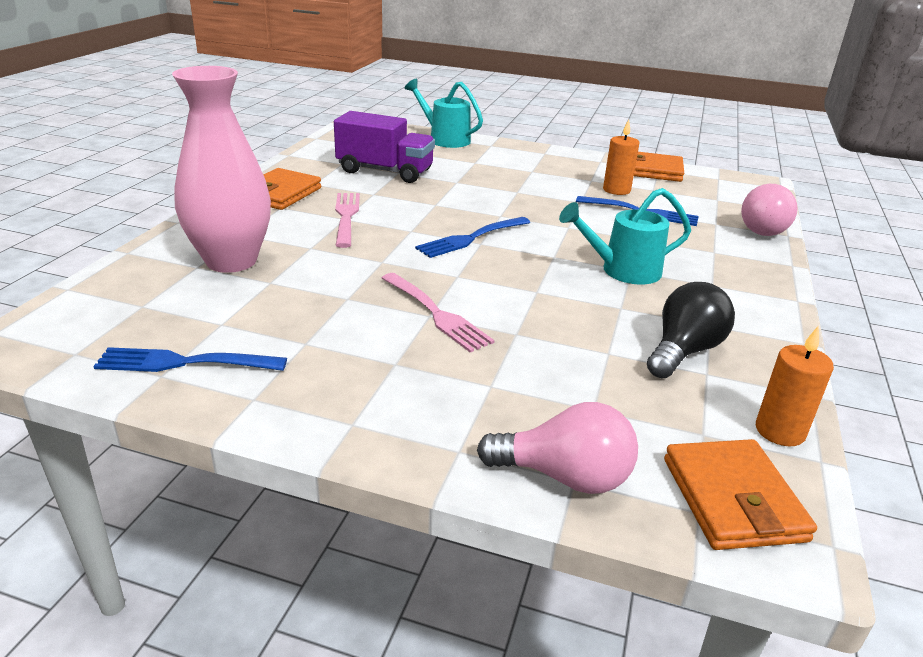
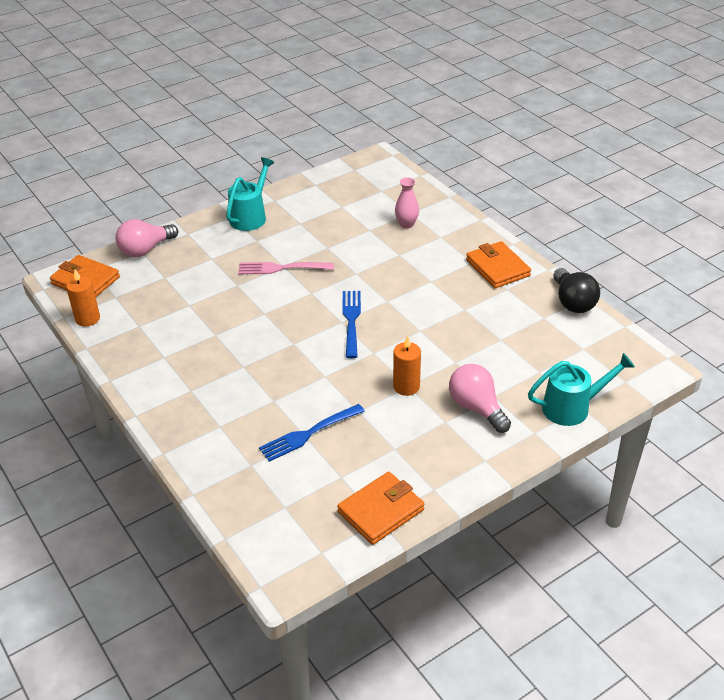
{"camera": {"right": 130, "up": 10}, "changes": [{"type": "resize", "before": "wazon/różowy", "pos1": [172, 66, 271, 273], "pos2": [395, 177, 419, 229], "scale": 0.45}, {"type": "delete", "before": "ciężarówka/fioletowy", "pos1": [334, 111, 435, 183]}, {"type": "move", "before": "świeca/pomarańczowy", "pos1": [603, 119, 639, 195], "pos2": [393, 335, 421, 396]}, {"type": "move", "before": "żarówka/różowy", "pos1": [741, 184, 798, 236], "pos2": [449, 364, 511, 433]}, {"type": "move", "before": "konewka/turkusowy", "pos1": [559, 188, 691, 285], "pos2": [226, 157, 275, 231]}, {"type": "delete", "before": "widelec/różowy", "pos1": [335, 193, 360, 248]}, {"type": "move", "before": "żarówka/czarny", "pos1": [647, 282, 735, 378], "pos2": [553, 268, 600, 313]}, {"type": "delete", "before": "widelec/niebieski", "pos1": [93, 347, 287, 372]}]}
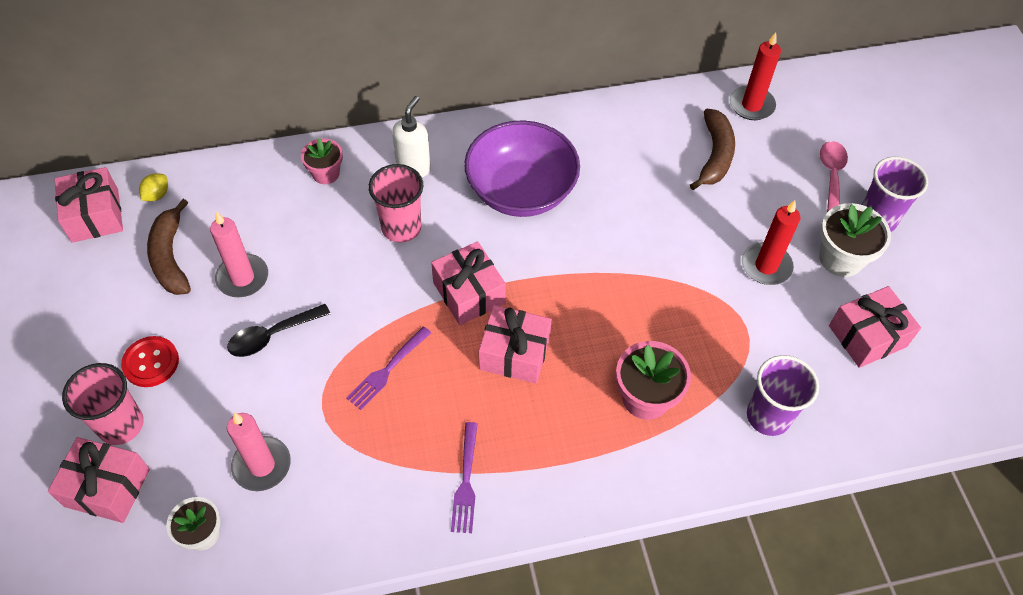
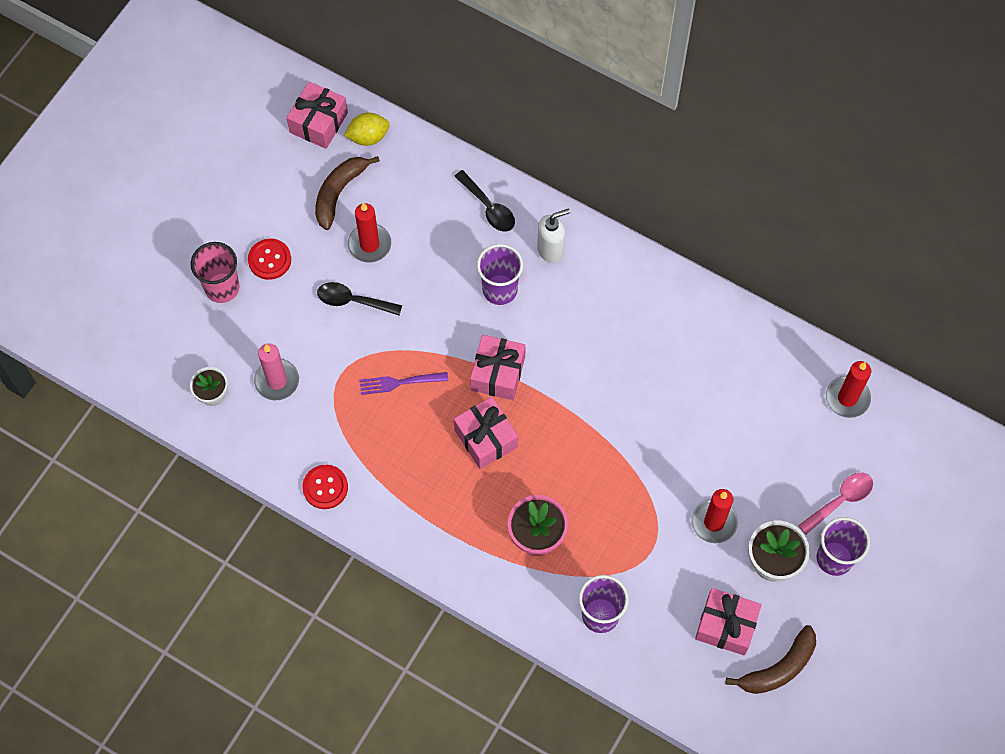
{"camera": {"right": 45, "up": 10}, "changes": [{"type": "move", "before": "banan/brązowy", "pos1": [690, 109, 735, 190], "pos2": [726, 625, 816, 694]}, {"type": "delete", "before": "miska/fioletowy", "pos1": [464, 120, 580, 217]}, {"type": "replace", "before": "doniczka/różowy", "after": "łyżka/czarny", "pos1": [301, 138, 343, 184], "pos2": [454, 170, 515, 232]}, {"type": "recolor", "before": "szklanka/różowy", "after": "szklanka/fioletowy", "pos1": [369, 164, 423, 243], "pos2": [477, 244, 523, 305]}, {"type": "resize", "before": "cytryna/żółty", "pos1": [139, 173, 168, 201], "pos2": [344, 113, 390, 146], "scale": 1.51}, {"type": "recolor", "before": "świeca/różowy", "after": "świeca/czerwony", "pos1": [210, 212, 268, 297], "pos2": [348, 202, 391, 263]}, {"type": "delete", "before": "widelec/fioletowy", "pos1": [451, 422, 478, 533]}, {"type": "delete", "before": "prezent/różowy", "pos1": [48, 437, 150, 523]}, {"type": "insert", "after": "guzik/czerwony", "pos2": [302, 465, 348, 509]}]}
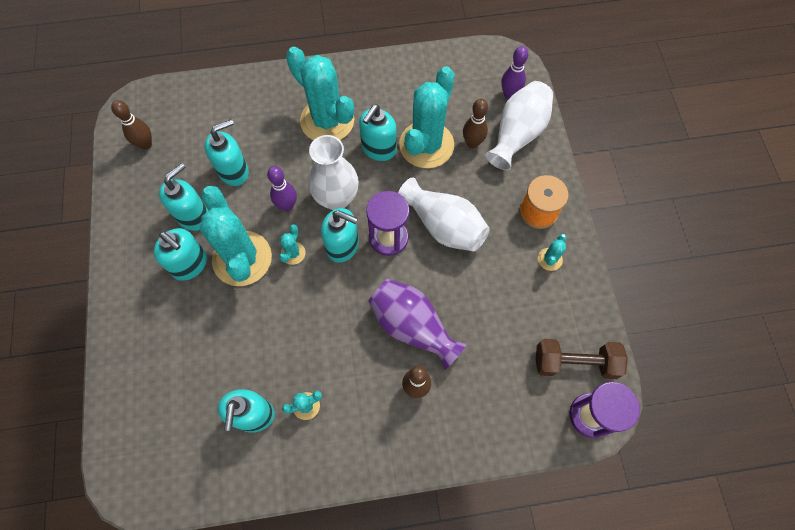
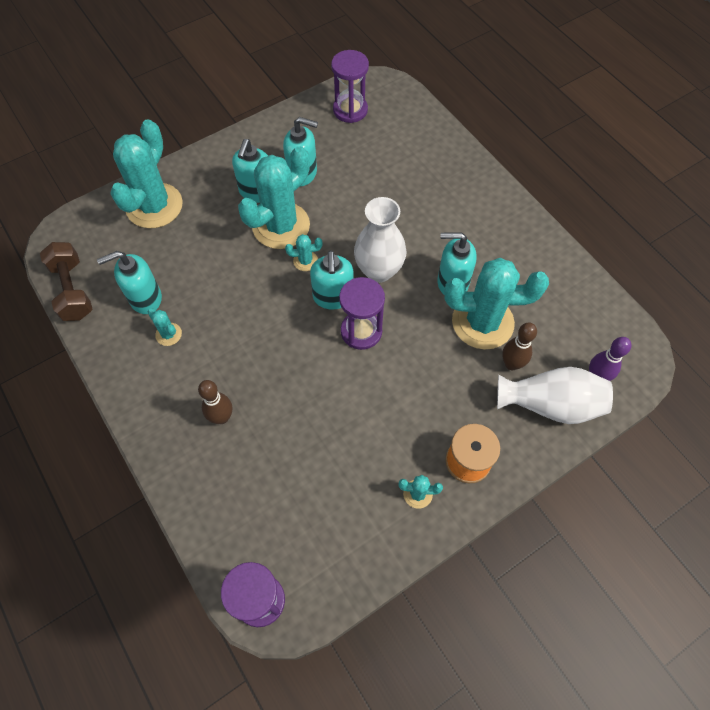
{"camera": {"right": 65, "up": -5}, "changes": [{"type": "move", "before": "kaktus/turkusowy", "pos1": [286, 46, 354, 140], "pos2": [110, 119, 183, 228]}, {"type": "replace", "before": "kręgiel/brązowy", "after": "klepsydra/fioletowy", "pos1": [111, 100, 152, 150], "pos2": [331, 50, 369, 123]}, {"type": "delete", "before": "dozownik mydła/turkusowy", "pos1": [205, 119, 249, 186]}, {"type": "delete", "before": "kręgiel/fioletowy", "pos1": [267, 166, 297, 211]}, {"type": "delete", "before": "wazon/biały", "pos1": [398, 177, 490, 252]}, {"type": "delete", "before": "wazon/fioletowy", "pos1": [368, 279, 467, 370]}, {"type": "move", "before": "hantel/brązowy", "pos1": [536, 339, 628, 379], "pos2": [40, 242, 93, 321]}]}
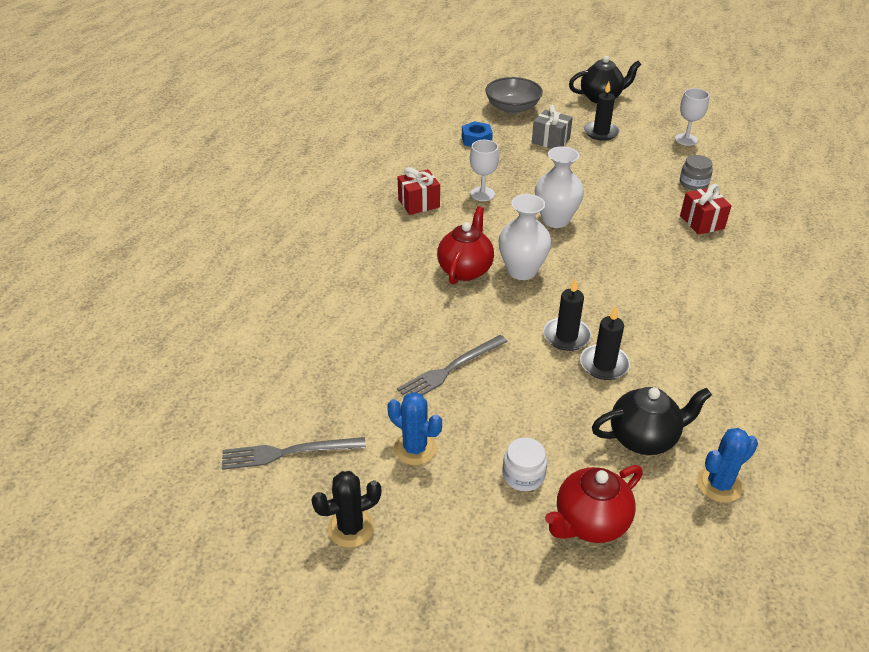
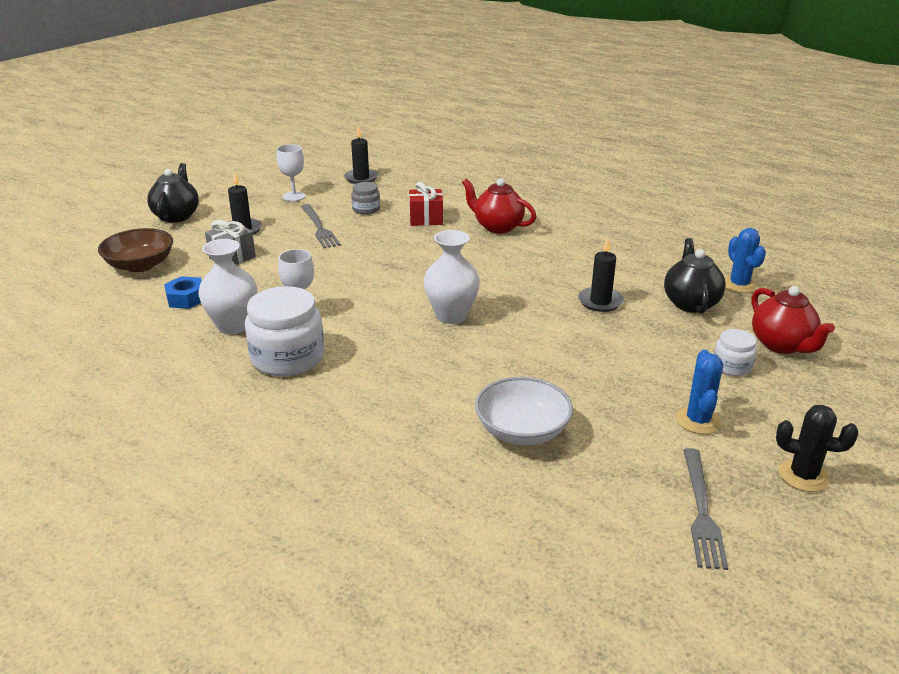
{"camera": {"right": -75, "up": -10}, "changes": [{"type": "recolor", "before": "miska/szary", "after": "miska/brązowy", "pos1": [485, 77, 543, 114], "pos2": [98, 228, 173, 272]}, {"type": "move", "before": "wazon/biały", "pos1": [535, 146, 584, 228], "pos2": [198, 239, 257, 335]}, {"type": "replace", "before": "prezent/czerwony", "after": "słoik/biały", "pos1": [398, 167, 440, 215], "pos2": [245, 286, 324, 376]}, {"type": "move", "before": "imbryk/czerwony", "pos1": [437, 206, 494, 285], "pos2": [462, 178, 537, 234]}, {"type": "move", "before": "świeca/czarny", "pos1": [543, 278, 591, 351], "pos2": [344, 126, 378, 184]}, {"type": "move", "before": "widelec/szary", "pos1": [397, 335, 508, 396], "pos2": [301, 204, 340, 248]}, {"type": "rotate", "before": "kaktus/niebieski", "pos1": [388, 392, 442, 465], "pos2": [676, 350, 723, 434], "turn": -45}, {"type": "rotate", "before": "kaktus/czarny", "pos1": [311, 471, 381, 548], "pos2": [776, 405, 858, 492], "turn": -60}, {"type": "insert", "after": "miska/biały", "pos2": [475, 377, 573, 445]}]}
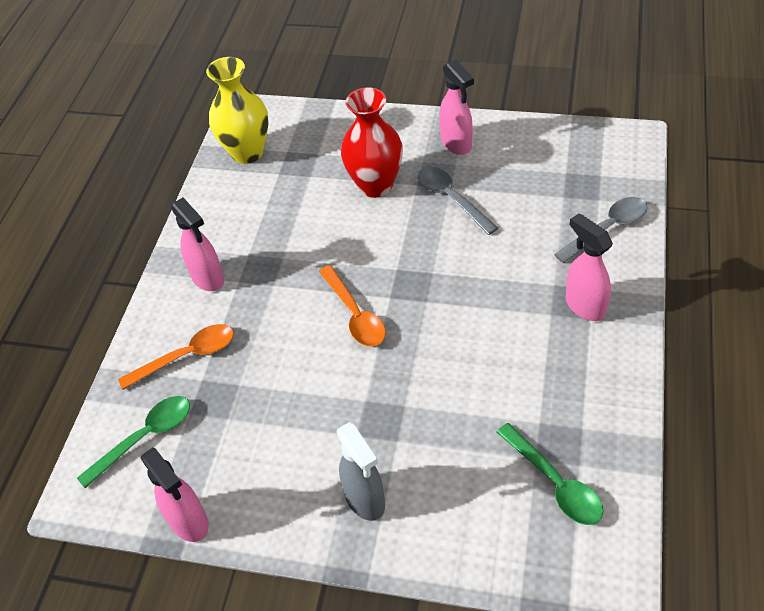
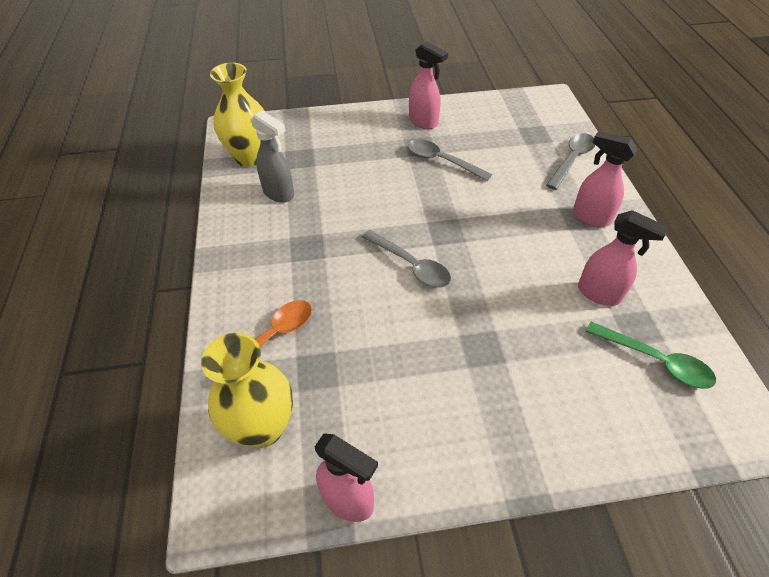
{"camera": {"right": -25, "up": 0}, "changes": [{"type": "delete", "before": "wazon/czerwony", "pos1": [341, 87, 403, 198]}, {"type": "move", "before": "spryskiwacz/różowy", "pos1": [171, 197, 224, 291], "pos2": [578, 210, 669, 306]}, {"type": "recolor", "before": "łyżka/pomarańczowy", "after": "łyżka/szary", "pos1": [319, 265, 386, 347], "pos2": [362, 230, 451, 288]}, {"type": "replace", "before": "łyżka/zielony", "after": "wazon/żółty", "pos1": [77, 396, 190, 488], "pos2": [201, 333, 293, 448]}, {"type": "move", "before": "spryskiwacz/szary", "pos1": [337, 422, 385, 521], "pos2": [250, 110, 294, 203]}]}
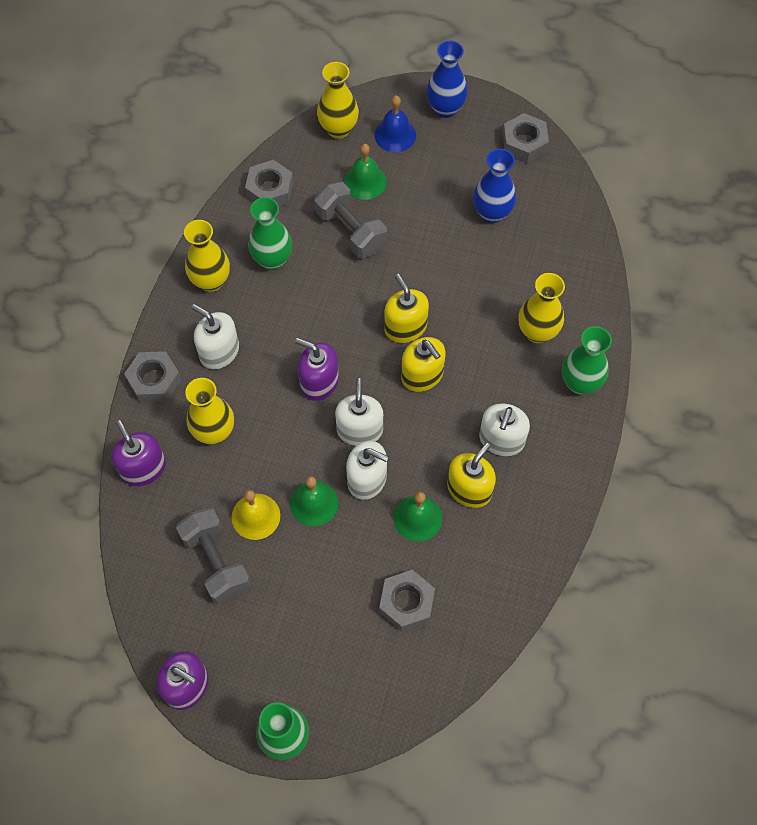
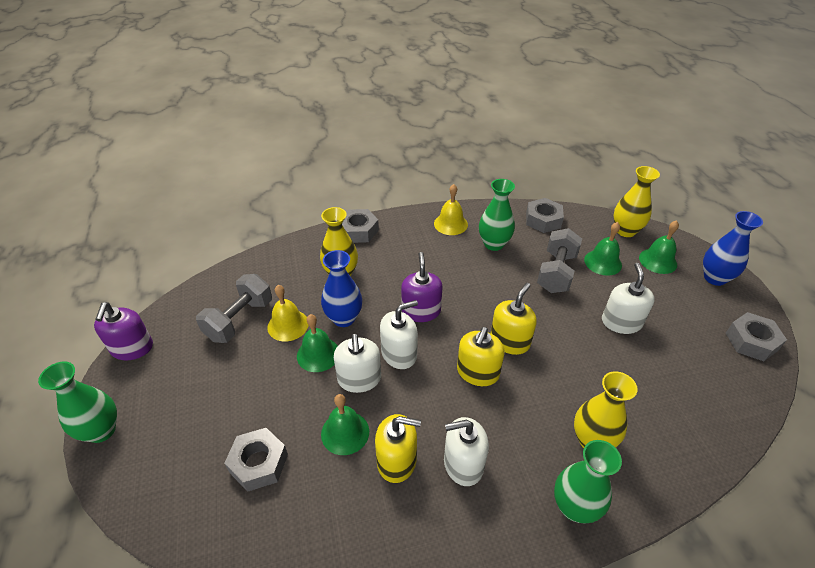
{"camera": {"right": 60, "up": -20}, "changes": [{"type": "recolor", "before": "dzwonek/niebieski", "after": "dzwonek/zielony", "pos1": [374, 96, 416, 152], "pos2": [639, 220, 679, 274]}, {"type": "move", "before": "wazon/niebieski", "pos1": [473, 149, 516, 223], "pos2": [321, 250, 362, 327]}, {"type": "replace", "before": "wazon/żółty", "after": "dzwonek/żółty", "pos1": [184, 220, 230, 292], "pos2": [434, 184, 468, 235]}, {"type": "move", "before": "dozownik mydła/biały", "pos1": [191, 304, 239, 369], "pos2": [602, 263, 655, 334]}, {"type": "delete", "before": "dozownik mydła/fioletowy", "pos1": [112, 420, 166, 486]}]}
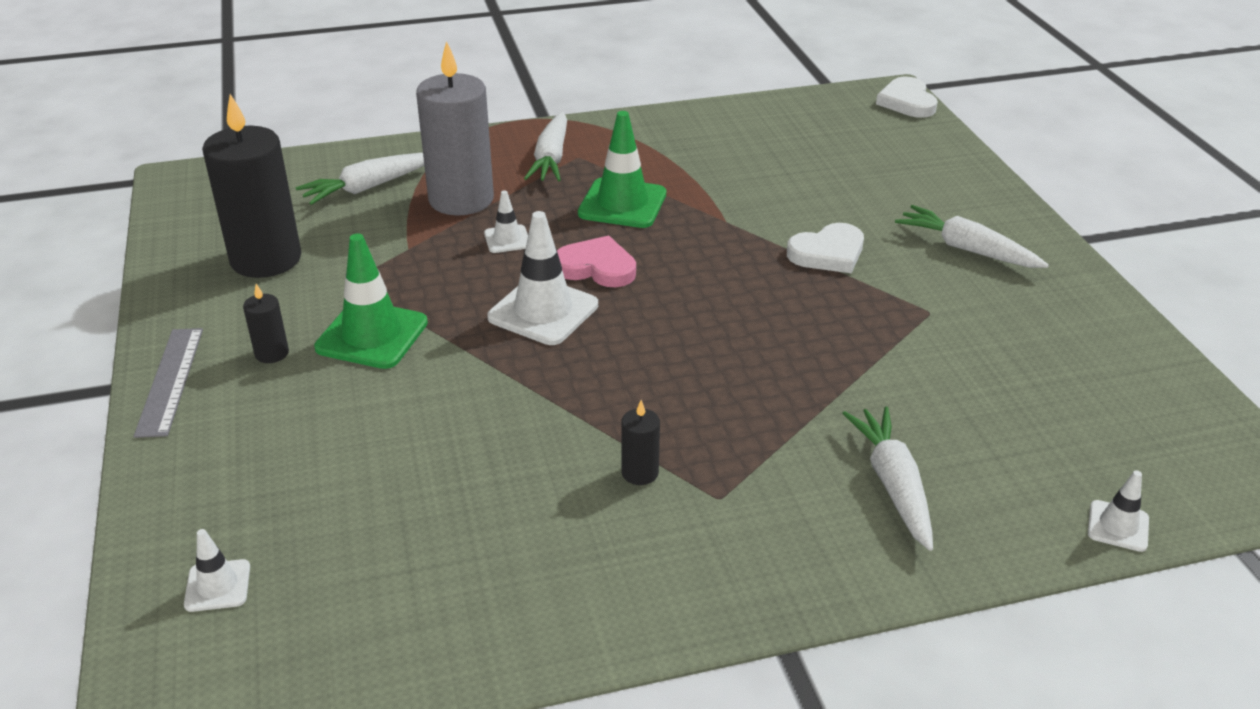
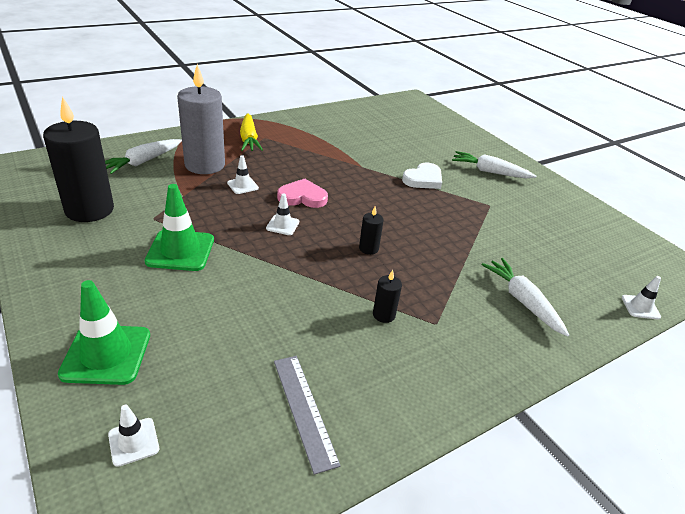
{"camera": {"right": -20, "up": 0}, "changes": [{"type": "delete", "before": "serce/biały", "pos1": [876, 77, 938, 118]}, {"type": "move", "before": "pachołek/zielony", "pos1": [578, 111, 666, 228], "pos2": [58, 280, 150, 385]}, {"type": "recolor", "before": "marchewka/biały", "after": "marchewka/żółty", "pos1": [524, 112, 567, 182], "pos2": [240, 113, 263, 151]}, {"type": "resize", "before": "pachołek/biały", "pos1": [487, 211, 598, 345], "pos2": [266, 194, 299, 235], "scale": 0.53}, {"type": "move", "before": "świeca/czarny", "pos1": [243, 284, 289, 363], "pos2": [359, 206, 384, 255]}, {"type": "move", "before": "linijka/szary", "pos1": [134, 328, 203, 438], "pos2": [274, 356, 340, 475]}]}
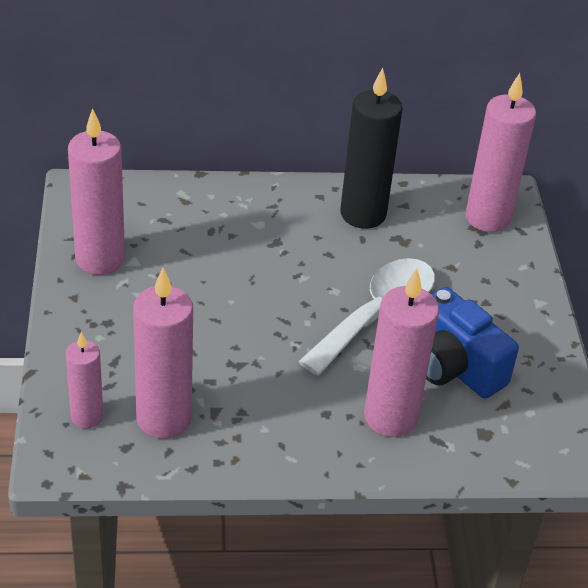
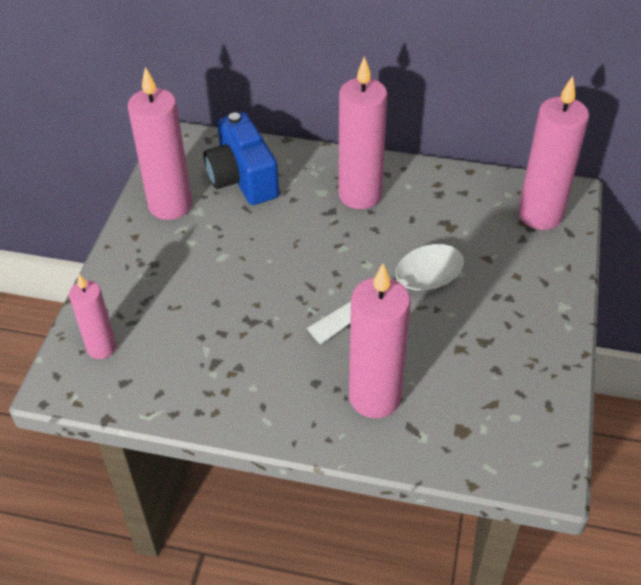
{"camera": {"right": 20, "up": 5}, "changes": [{"type": "delete", "before": "świeca/czarny", "pos1": [340, 68, 403, 229]}, {"type": "move", "before": "świeca/różowy", "pos1": [133, 268, 193, 439], "pos2": [338, 56, 388, 209]}, {"type": "move", "before": "aparat fotograficzny/niebieski", "pos1": [426, 287, 519, 399], "pos2": [203, 112, 279, 205]}]}
